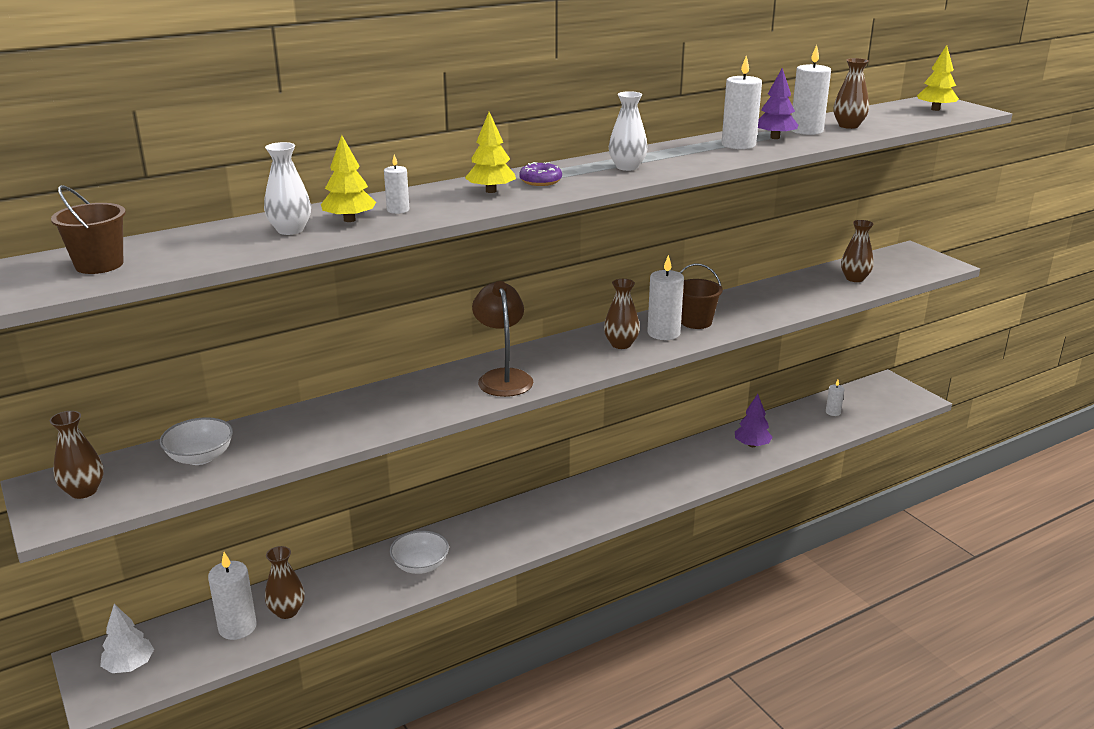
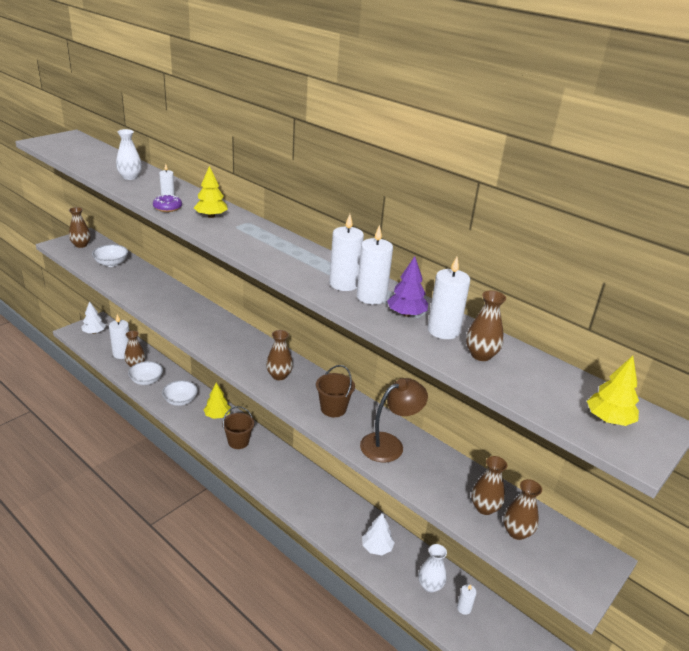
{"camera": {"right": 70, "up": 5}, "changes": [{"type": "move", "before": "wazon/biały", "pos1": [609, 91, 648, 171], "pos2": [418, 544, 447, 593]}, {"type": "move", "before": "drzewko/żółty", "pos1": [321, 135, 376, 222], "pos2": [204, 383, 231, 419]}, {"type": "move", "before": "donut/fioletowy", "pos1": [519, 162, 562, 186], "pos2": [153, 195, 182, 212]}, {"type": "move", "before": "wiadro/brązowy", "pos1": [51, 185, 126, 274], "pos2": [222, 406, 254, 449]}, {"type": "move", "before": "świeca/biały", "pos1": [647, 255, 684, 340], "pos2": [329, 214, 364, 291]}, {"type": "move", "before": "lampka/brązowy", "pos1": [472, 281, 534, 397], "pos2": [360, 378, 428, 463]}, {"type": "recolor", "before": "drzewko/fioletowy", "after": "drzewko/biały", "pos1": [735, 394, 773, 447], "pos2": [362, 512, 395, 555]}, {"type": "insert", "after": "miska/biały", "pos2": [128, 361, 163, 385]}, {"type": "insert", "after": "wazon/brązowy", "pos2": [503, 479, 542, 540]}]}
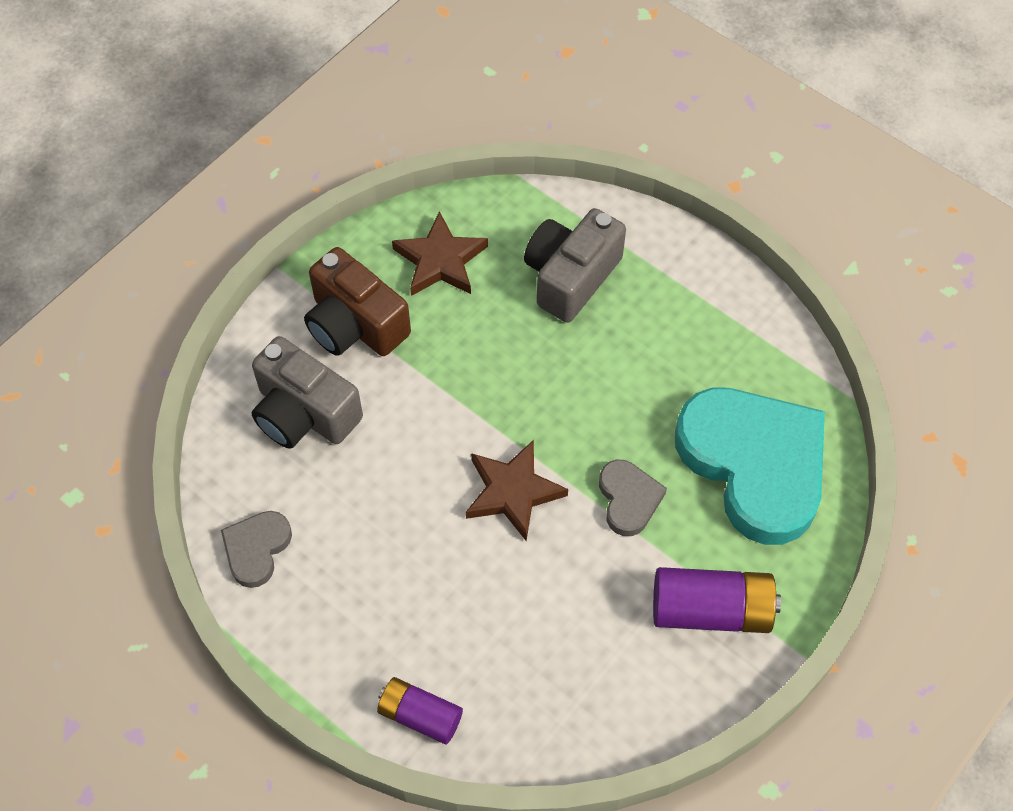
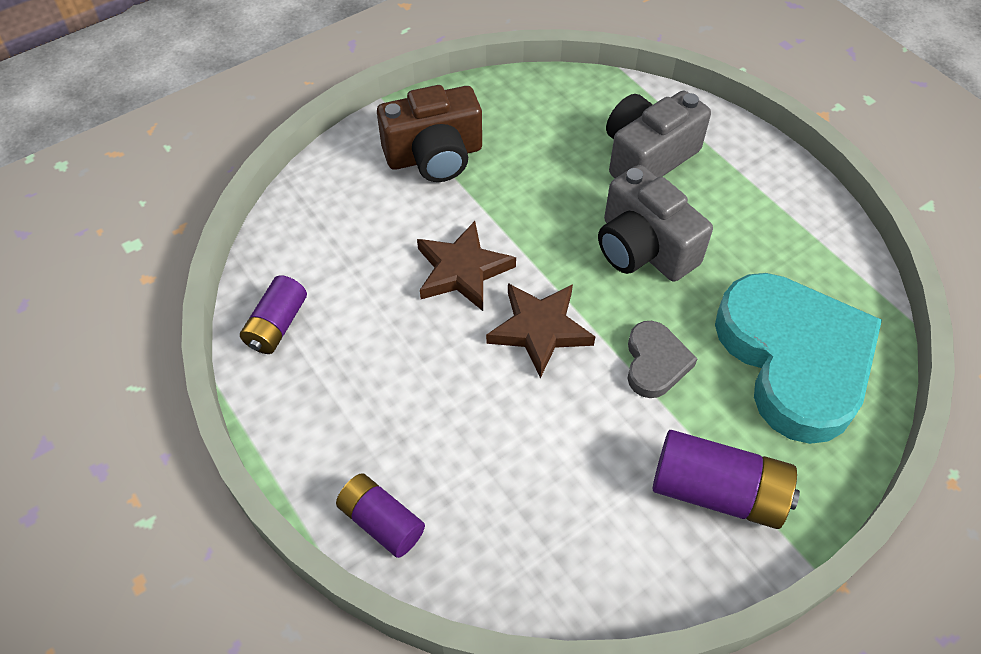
{"camera": {"right": 15, "up": -5}, "changes": [{"type": "move", "before": "gwiazda/brązowy", "pos1": [392, 211, 488, 296], "pos2": [417, 221, 516, 311]}, {"type": "rotate", "before": "aparat fotograficzny/brązowy", "pos1": [304, 247, 411, 356], "pos2": [377, 85, 482, 182], "turn": -75}, {"type": "move", "before": "aparat fotograficzny/szary", "pos1": [252, 336, 363, 449], "pos2": [598, 165, 713, 281]}, {"type": "replace", "before": "serce/szary", "after": "bateria/fioletowy", "pos1": [221, 511, 292, 588], "pos2": [240, 275, 307, 354]}]}
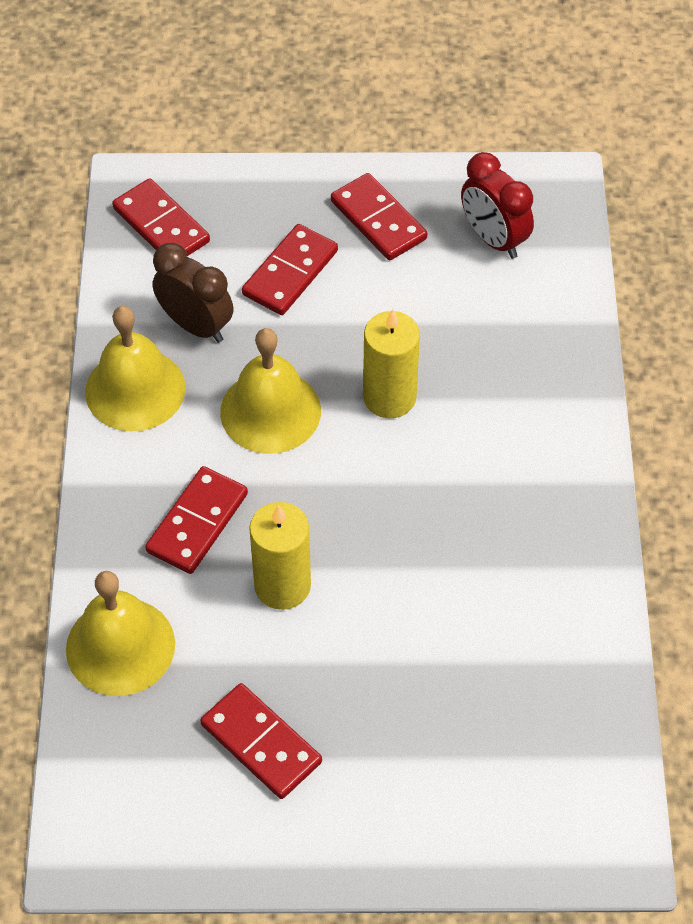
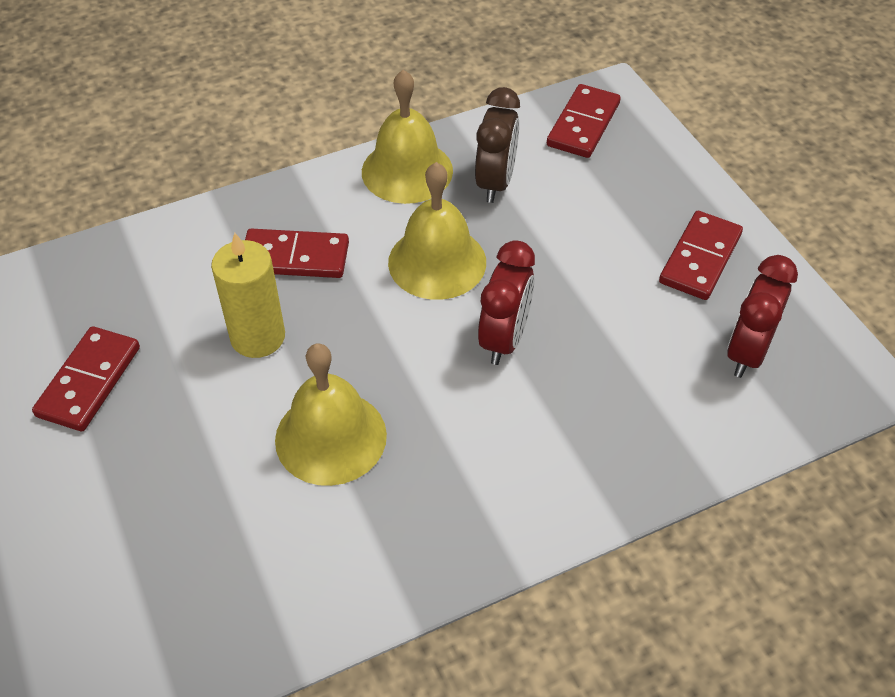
{"camera": {"right": 65, "up": -5}, "changes": [{"type": "delete", "before": "kostka domina/czerwony", "pos1": [242, 224, 338, 315]}, {"type": "replace", "before": "świeca/żółty", "after": "budzik/czerwony", "pos1": [363, 309, 420, 418], "pos2": [478, 240, 535, 365]}, {"type": "move", "before": "dzwonek/żółty", "pos1": [66, 571, 175, 696], "pos2": [275, 343, 387, 486]}]}
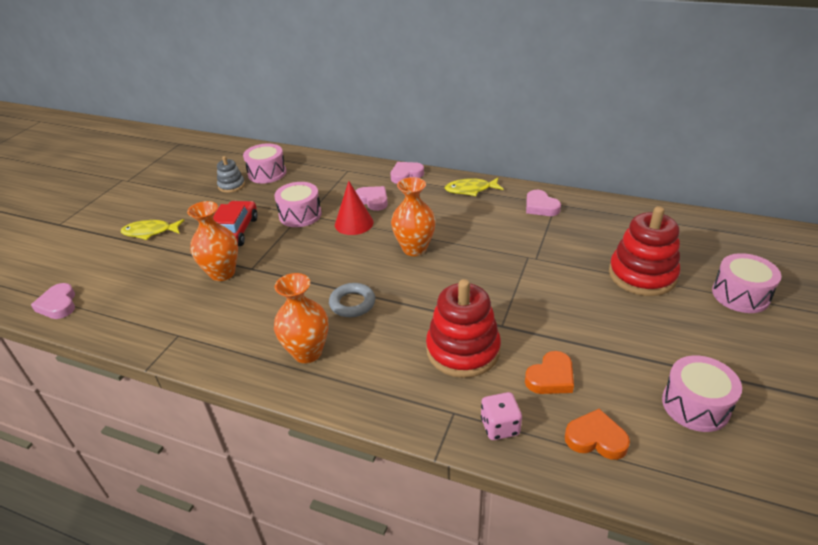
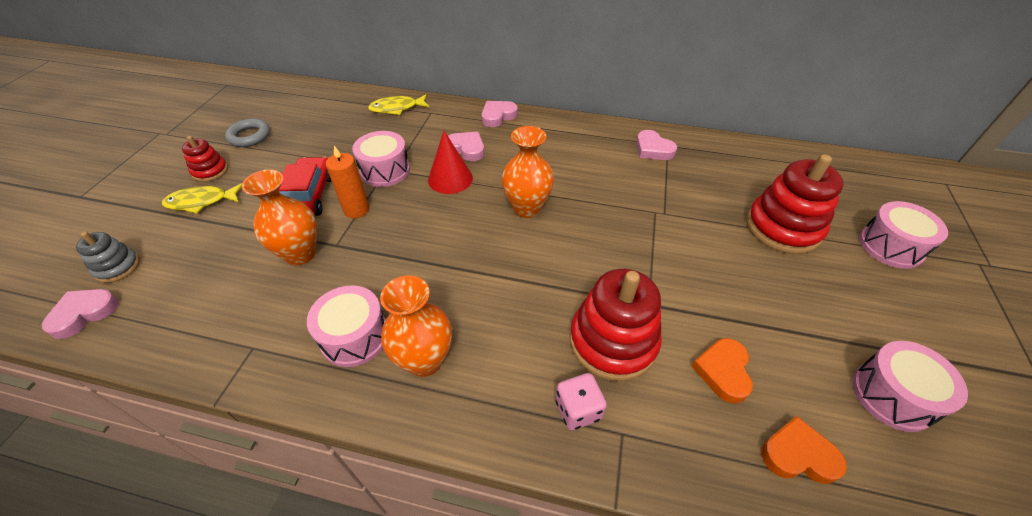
{"camera": {"right": -10, "up": 10}, "changes": [{"type": "move", "before": "bęben/różowy", "pos1": [243, 144, 286, 184], "pos2": [307, 285, 386, 367]}, {"type": "move", "before": "zabawka nakładanka/szary", "pos1": [217, 156, 245, 193], "pos2": [76, 231, 140, 283]}, {"type": "move", "before": "ryba/żółty", "pos1": [444, 178, 503, 196], "pos2": [368, 94, 430, 115]}, {"type": "rotate", "before": "serce/różowy", "pos1": [31, 283, 75, 319], "pos2": [42, 289, 119, 339], "turn": 75}, {"type": "move", "before": "pierścień/szary", "pos1": [329, 283, 375, 317], "pos2": [225, 119, 270, 147]}, {"type": "rotate", "before": "serce/pomarańczowy", "pos1": [525, 351, 574, 394], "pos2": [691, 338, 753, 403], "turn": 150}, {"type": "move", "before": "kostka do gry/różowy", "pos1": [481, 392, 522, 440], "pos2": [555, 373, 607, 430]}, {"type": "insert", "after": "zabawka nakładanka/czerwony", "pos2": [182, 136, 228, 182]}, {"type": "insert", "after": "świeca/pomarańczowy", "pos2": [326, 146, 369, 218]}]}
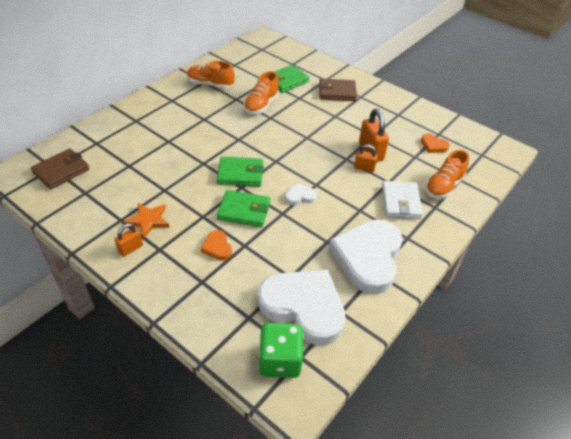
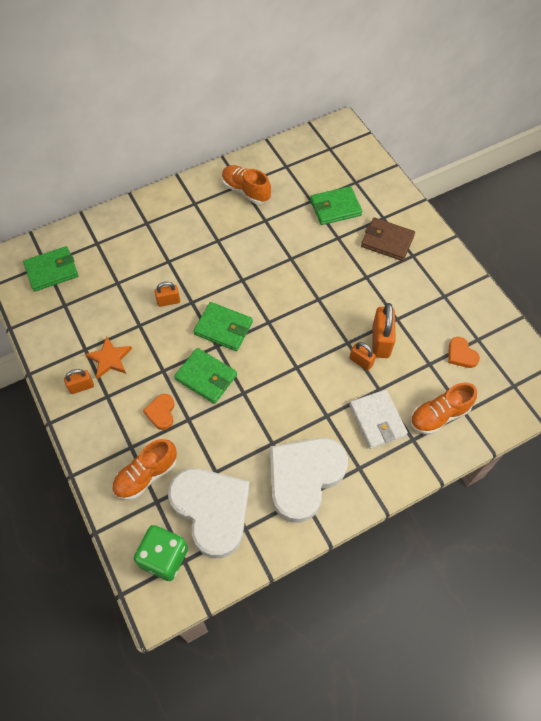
{"camera": {"right": 25, "up": 15}, "changes": [{"type": "move", "before": "but/pomarańczowy", "pos1": [244, 71, 279, 114], "pos2": [112, 439, 177, 500]}, {"type": "recolor", "before": "portfel/brązowy", "after": "portfel/zielony", "pos1": [31, 148, 90, 190], "pos2": [23, 246, 78, 292]}, {"type": "rotate", "before": "portfel/biały", "pos1": [382, 181, 423, 219], "pos2": [350, 389, 408, 449], "turn": -45}, {"type": "delete", "before": "serce/biały", "pos1": [285, 183, 317, 205]}, {"type": "insert", "after": "kłódka/pomarańczowy", "pos2": [155, 282, 180, 307]}]}
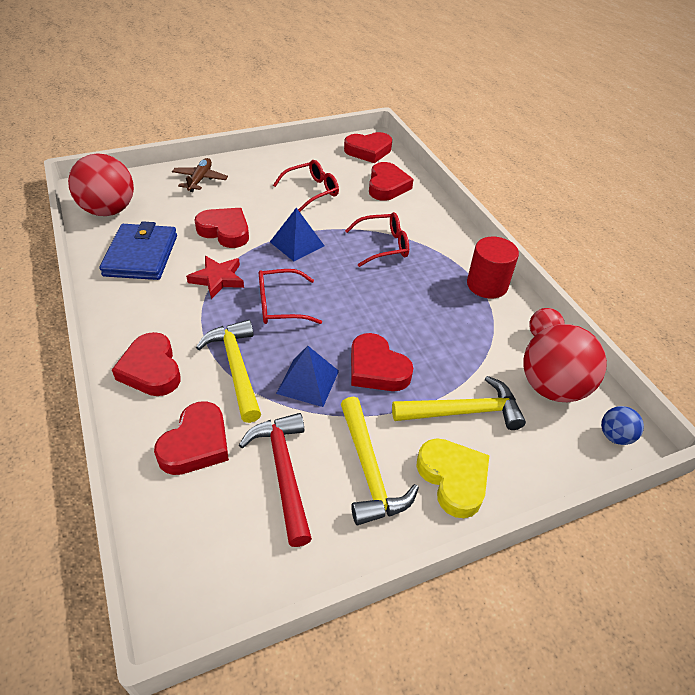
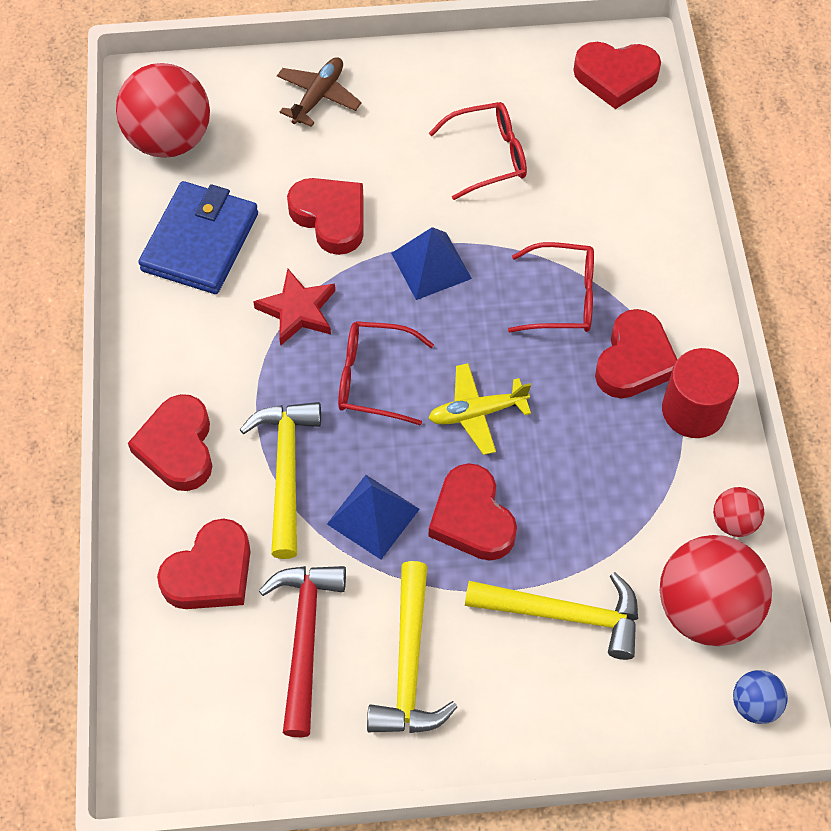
{"camera": {"right": 20, "up": 15}, "changes": [{"type": "move", "before": "serce/czerwony", "pos1": [369, 162, 414, 201], "pos2": [595, 309, 677, 398]}, {"type": "delete", "before": "serce/żółty", "pos1": [416, 438, 489, 518]}, {"type": "insert", "after": "samolot/żółty", "pos2": [428, 363, 531, 455]}]}
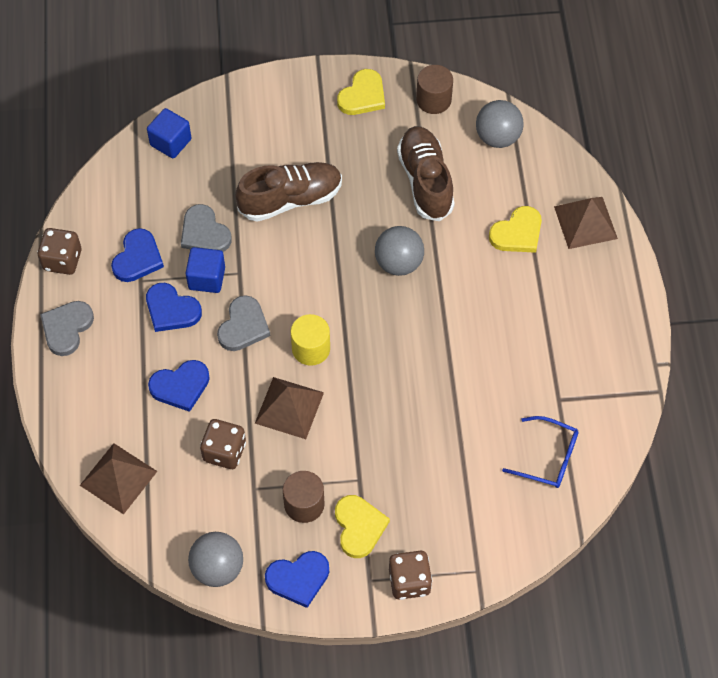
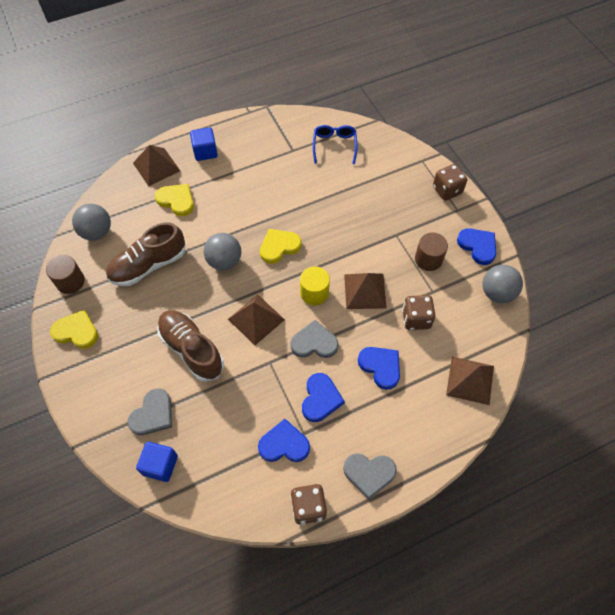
{"camera": {"right": -110, "up": 0}, "changes": [{"type": "move", "before": "serce/szary", "pos1": [181, 204, 232, 252], "pos2": [127, 388, 172, 435]}, {"type": "move", "before": "sześcian/niebieski", "pos1": [186, 247, 225, 293], "pos2": [190, 127, 218, 161]}, {"type": "move", "before": "serce/żółty", "pos1": [335, 495, 390, 558], "pos2": [260, 229, 301, 264]}, {"type": "insert", "after": "piramida/brązowy", "pos2": [228, 294, 285, 345]}]}
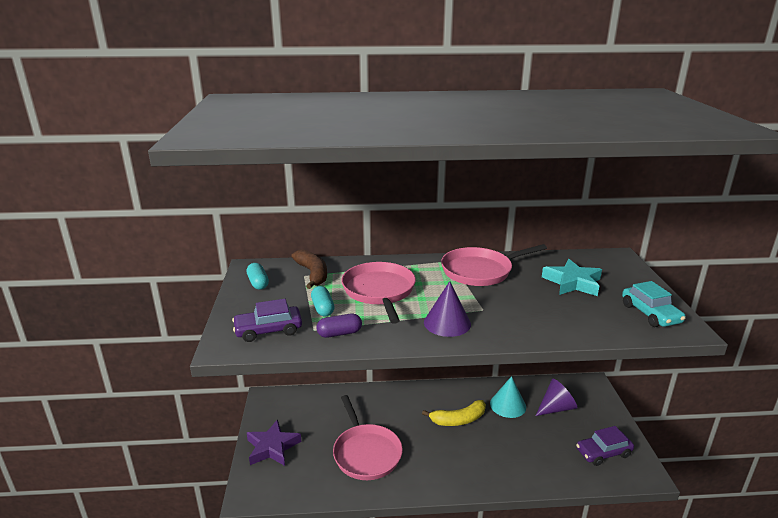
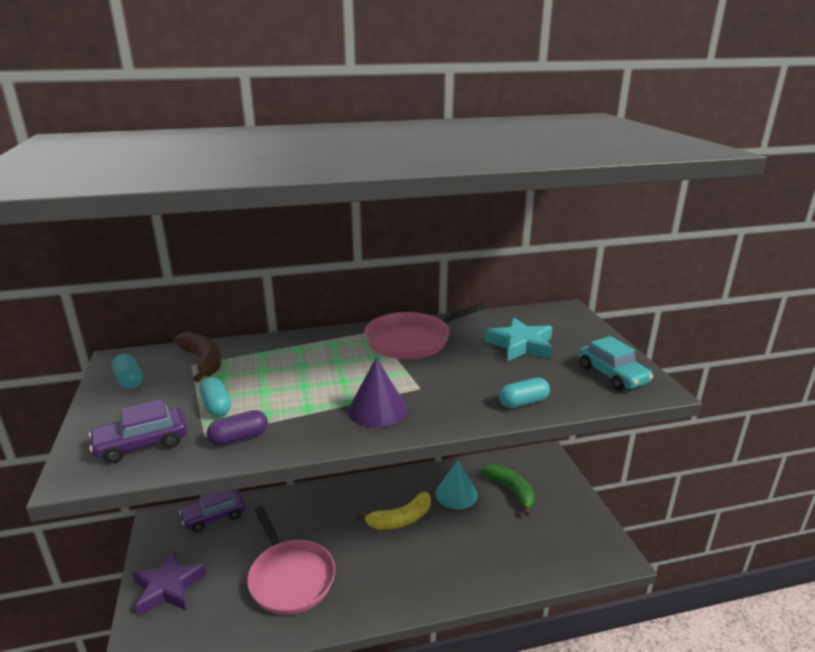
{"camera": {"right": -10, "up": 0}, "changes": [{"type": "delete", "before": "patelnia/różowy", "pos1": [341, 262, 416, 324]}, {"type": "replace", "before": "stożek/fioletowy", "after": "banan/zielony", "pos1": [536, 379, 577, 416], "pos2": [481, 464, 535, 516]}, {"type": "move", "before": "samochód/fioletowy", "pos1": [576, 426, 634, 466], "pos2": [179, 490, 246, 532]}, {"type": "insert", "after": "kapsułka/turkusowy", "pos2": [499, 378, 550, 408]}]}
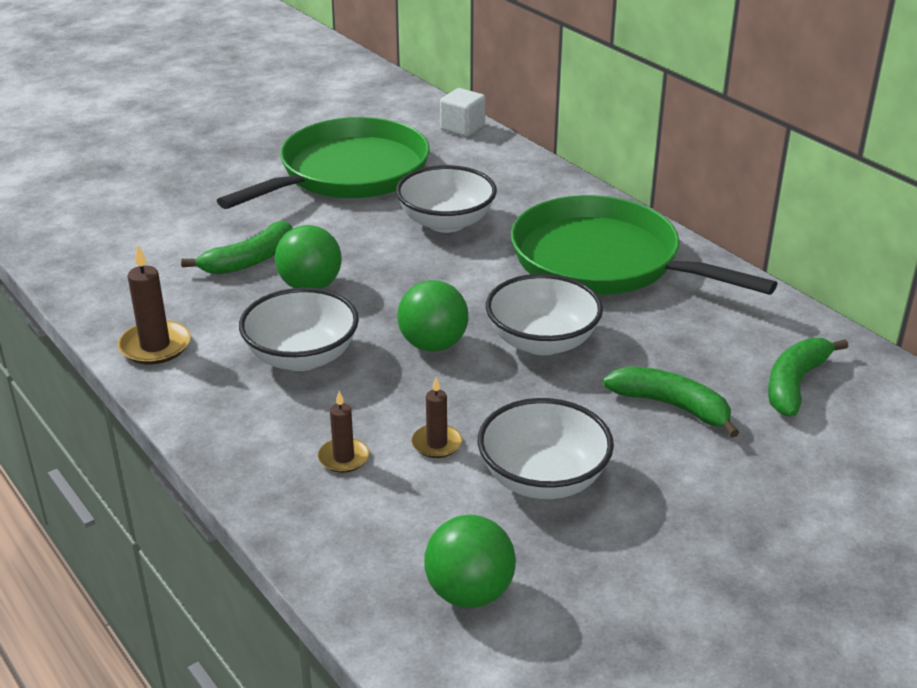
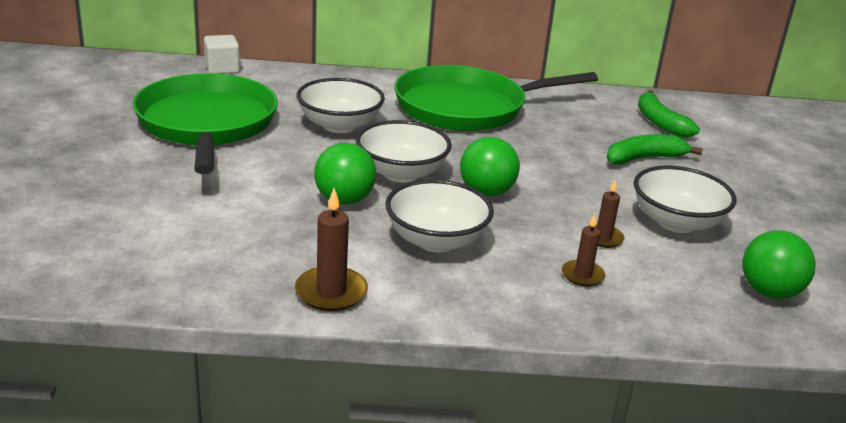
{"camera": {"right": -55, "up": -5}, "changes": [{"type": "delete", "before": "banan/zielony", "pos1": [181, 221, 292, 274]}, {"type": "move", "before": "miska/biały", "pos1": [486, 274, 603, 355], "pos2": [356, 120, 452, 183]}]}
